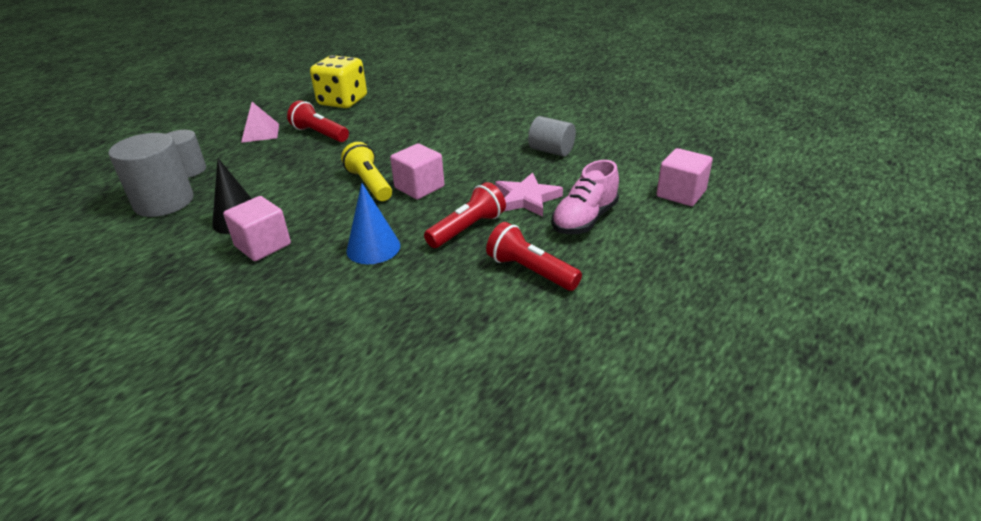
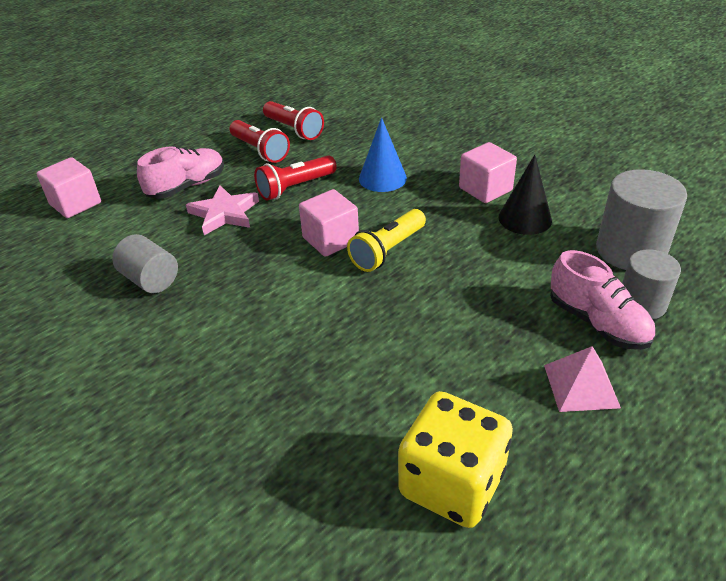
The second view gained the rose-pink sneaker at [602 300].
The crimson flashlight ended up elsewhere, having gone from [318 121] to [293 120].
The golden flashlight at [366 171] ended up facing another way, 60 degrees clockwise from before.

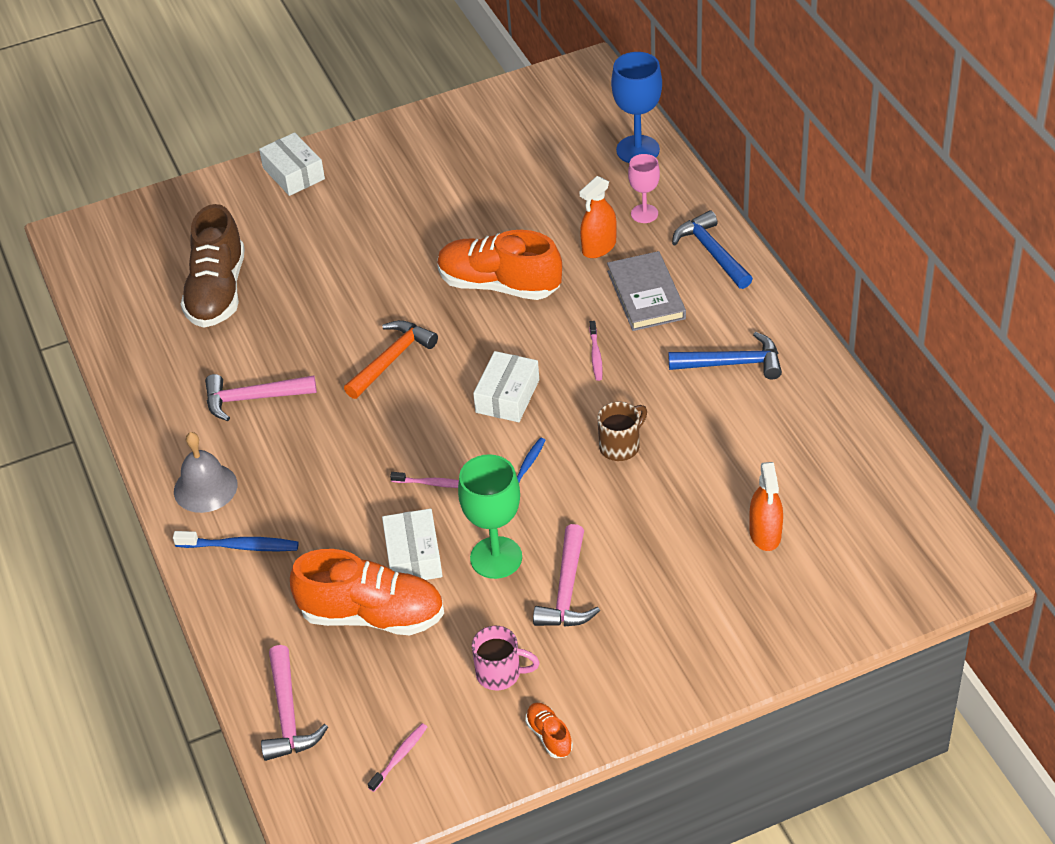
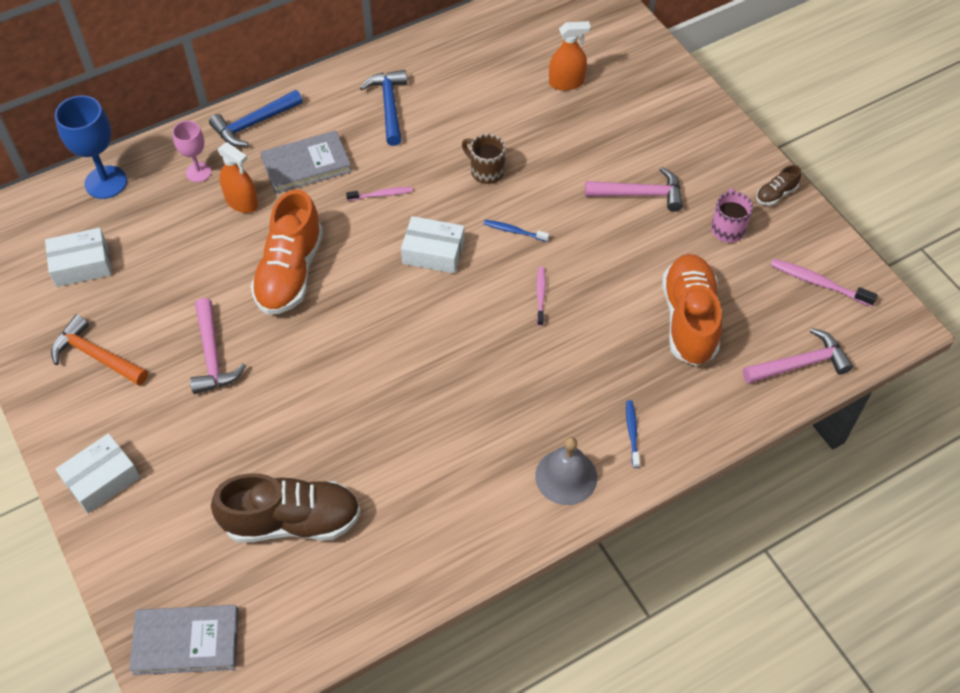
The second view lost the leaf-green goblet at [490 516].
The second view gained the gray book at [184 640].
The rose-pink claw hammer ended up elsewhere, having gone from [261 397] to [218 346].
The orange claw hammer ended up elsewhere, having gone from [391 359] to [99 350].
The pure white package ended up elsewhere, having gone from [412 544] to [78 257].
What was the orange sneaker at [549 730] turned into the dark brown sneaker at [778 185].
The size of the royal blue toothbrush at [236 541] changed by a factor of 0.65.
The size of the rose-pink toothbrush at [397 757] changed by a factor of 1.54.

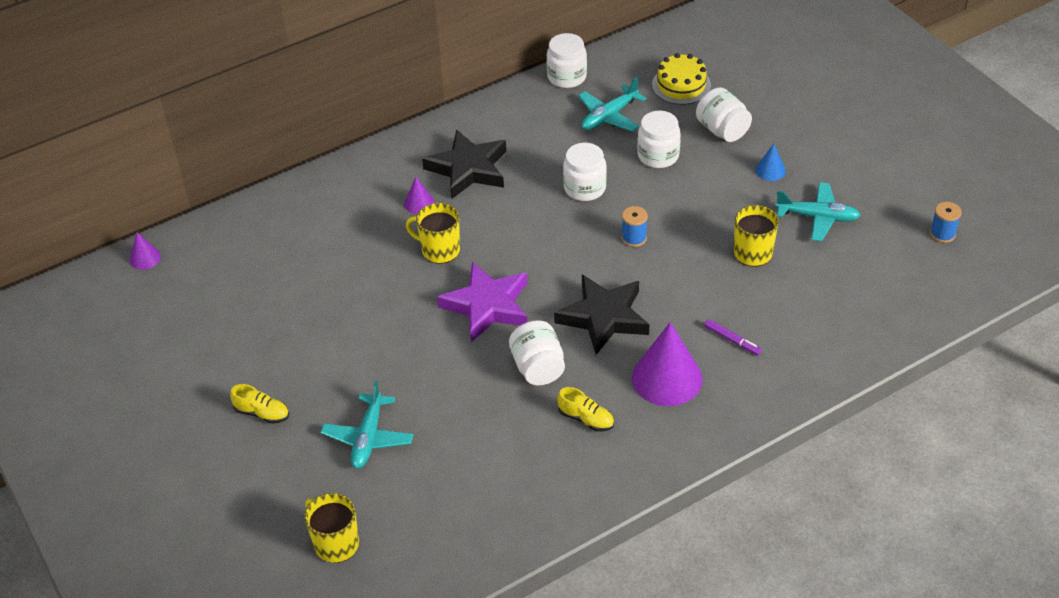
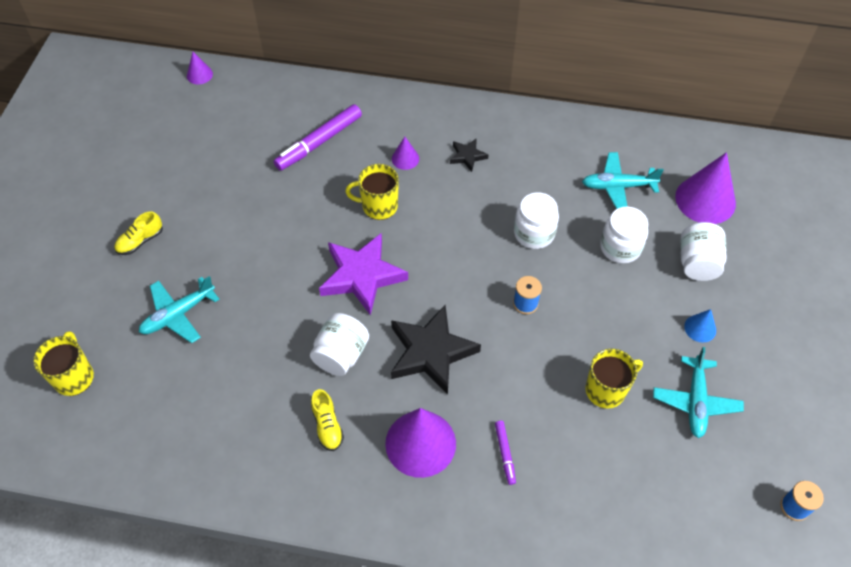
The second view lost the pure white jam jar at [566 60].
The second view gained the violet felt pen at [318 137].
Where the golden cake stood at [681 79], the violet cone came to stand at [705 188].
The golden sneaker at [259 404] ended up facing another way, 75 degrees clockwise from before.
The golden tea mug at [433 233] ended up facing another way, 60 degrees counterclockwise from before.
The aqua plane at [818 211] ended up facing another way, 45 degrees clockwise from before.
The size of the ebony five-pointed star at [464 164] changed by a factor of 0.48.

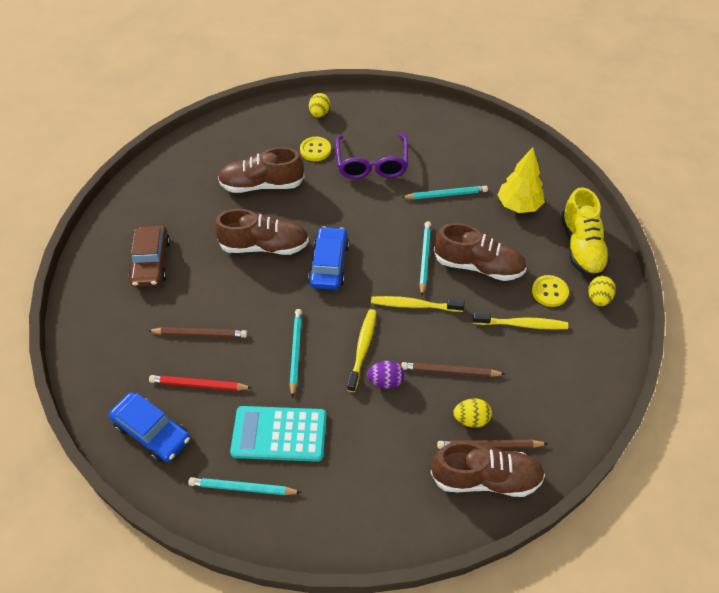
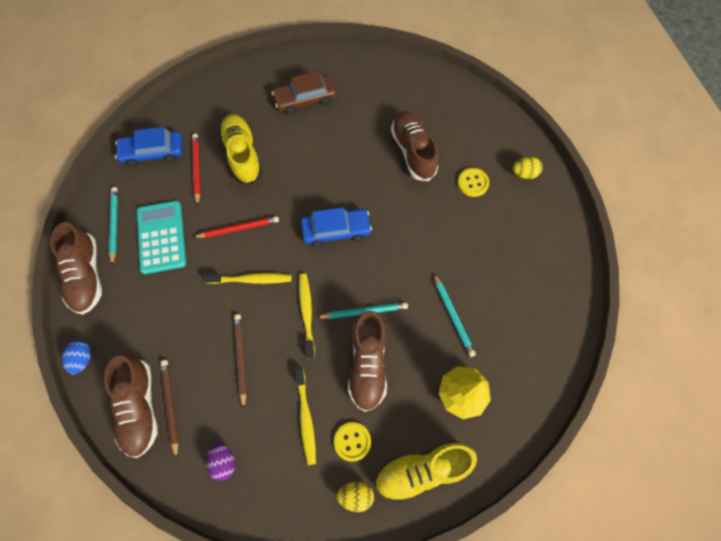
The second view lost the violet eyeglasses at [371 156].
The second view lost the golden egg shape at [472 412].
The second view gained the royal blue egg shape at [76 357].
The dark brown sneaker ended up elsewhere, having gone from [261 232] to [76 268].
The violet egg shape ended up elsewhere, having gone from [385 374] to [220 462].
Where the dark brown pencil stood at [197 332], the golden sneaker came to stand at [240 149].
What was the aqua pencil at [296 353] turned into the crimson pencil at [236 227].
The royal blue automobile at [149 427] ended up facing another way, 60 degrees clockwise from before.

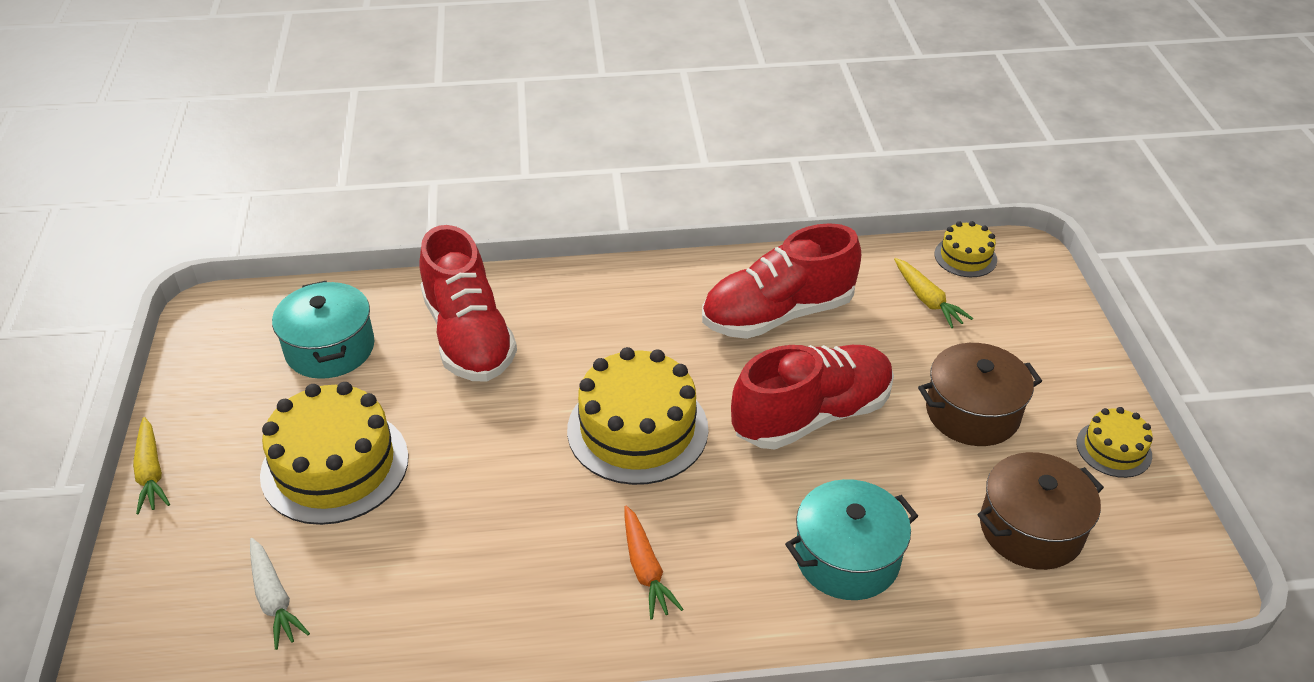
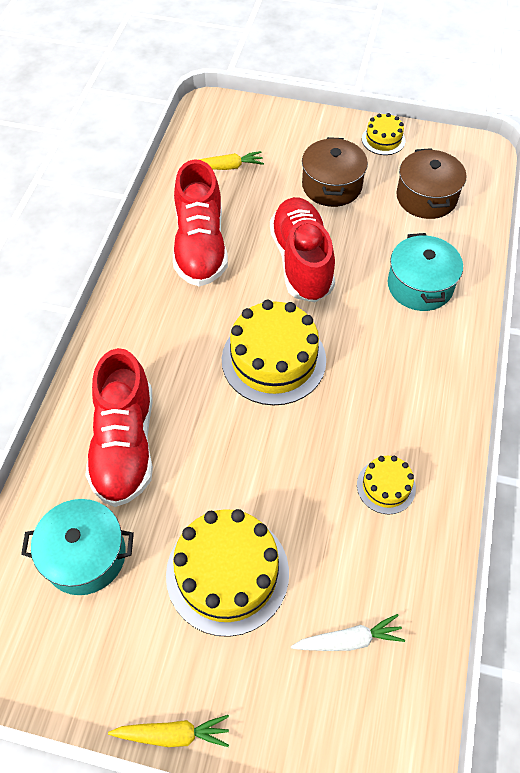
The second view lost the orange toy carrot at [653 563].
The golden cake ended up elsewhere, having gone from [965 249] to [386 485].
The crimson sneaker at [468 303] ended up facing another way, 90 degrees clockwise from before.

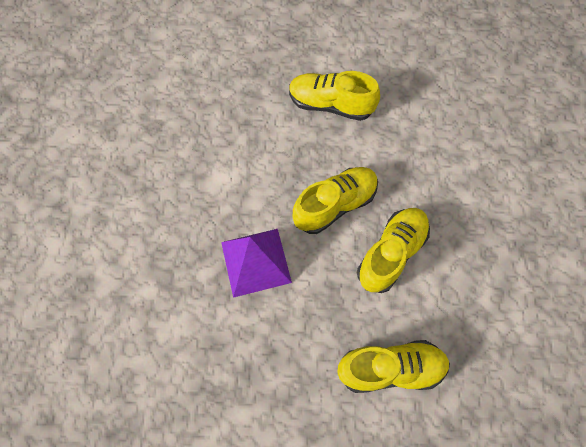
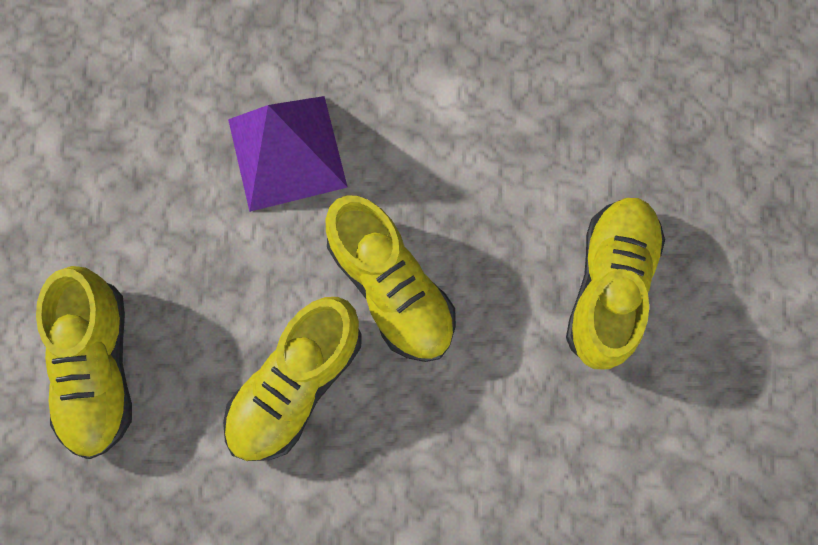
The golden sneaker at [393 250] ended up facing another way, 90 degrees clockwise from before.

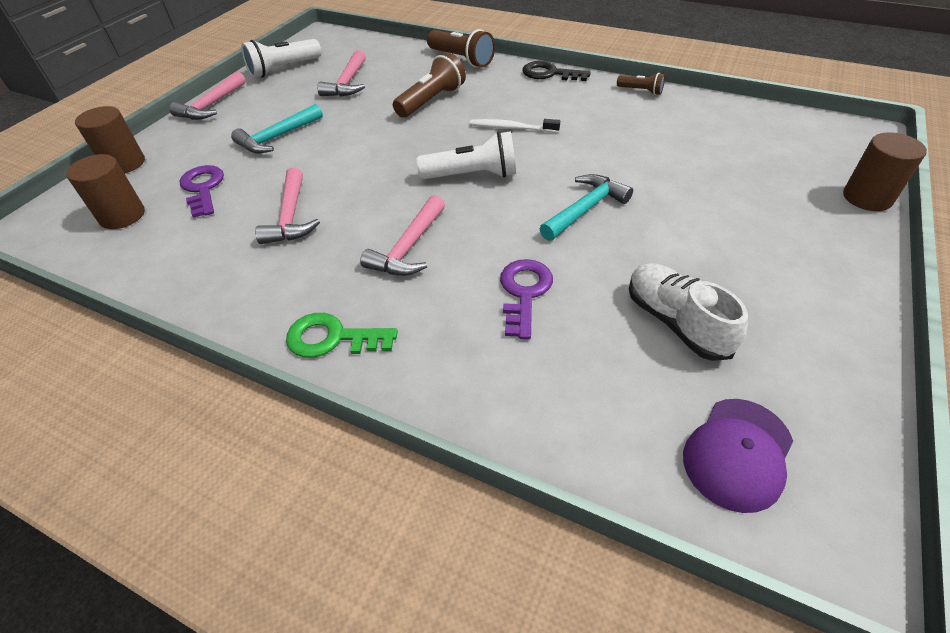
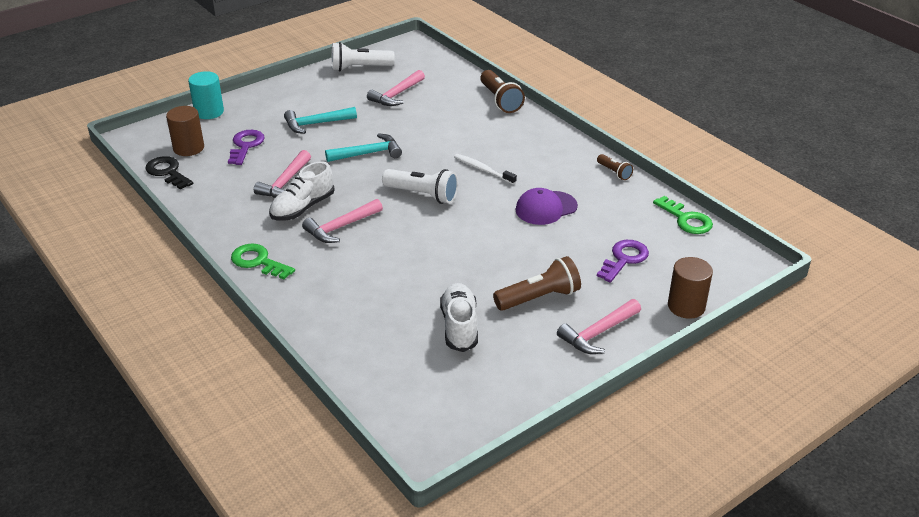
The second view gained the pure white sneaker at [302 191].
The second view gained the leaf-green key at [683 215].
The rose-pink claw hammer ended up elsewhere, having gone from [207 95] to [599 326].
The dark brown flashlight ended up elsewhere, having gone from [429 85] to [537 283].
The violet key ended up elsewhere, having gone from [526 299] to [623 261].
The ebony key ended up elsewhere, having gone from [556 71] to [169 173].
The aqua claw hammer ended up elsewhere, having gone from [586 207] to [363 147].
The violet cap ended up elsewhere, having gone from [738 456] to [546 206].
What was the dark brown cylinder shape at [110 140] turned into the aqua cylinder shape at [206 95].

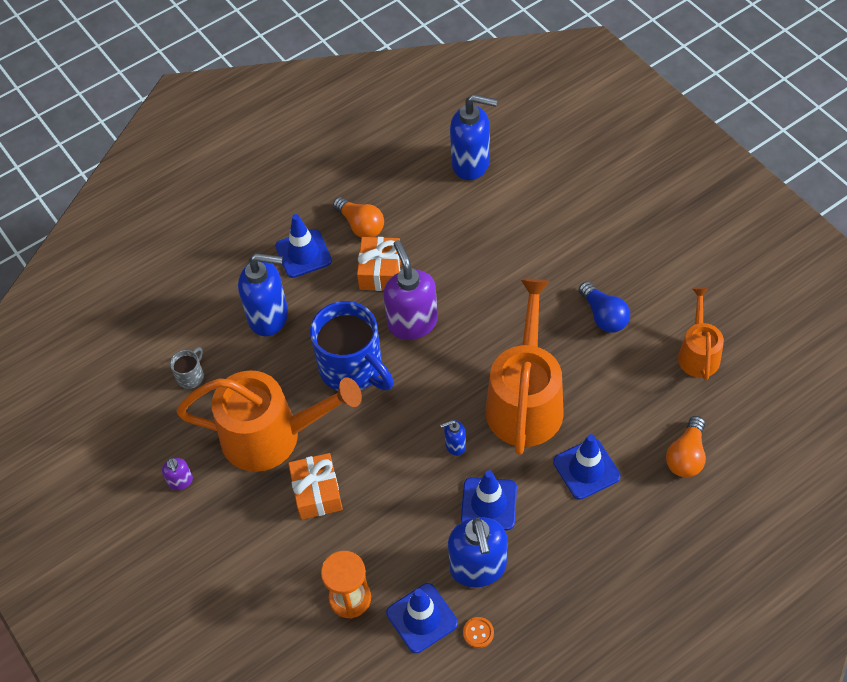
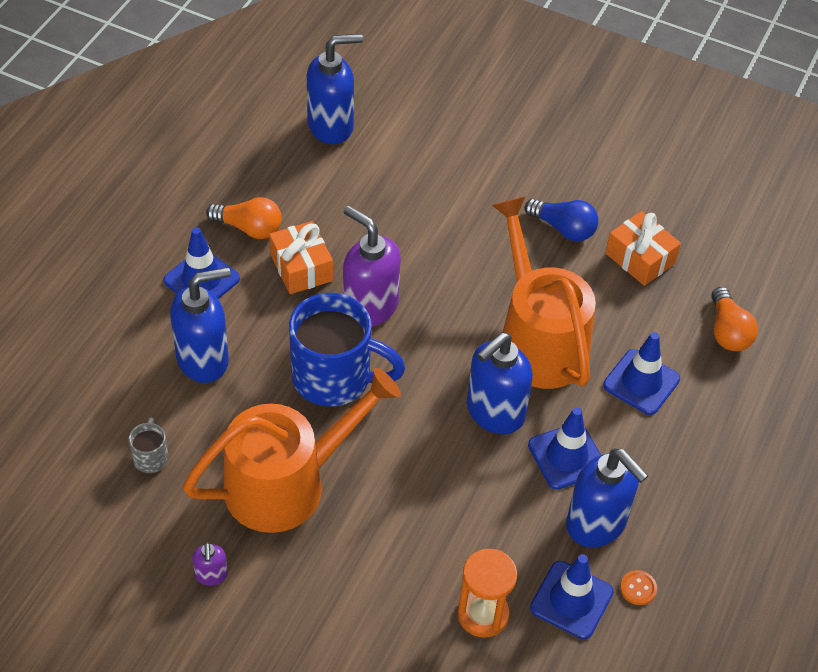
The second view lost the orange watering can at [701 334].
The orange wrapped gift ended up elsewhere, having gone from [315 486] to [643 248].
The violet pump bottle at [177 474] ended up facing another way, 45 degrees clockwise from before.
The size of the royal blue pump bottle at [453 438] changed by a factor of 2.14.

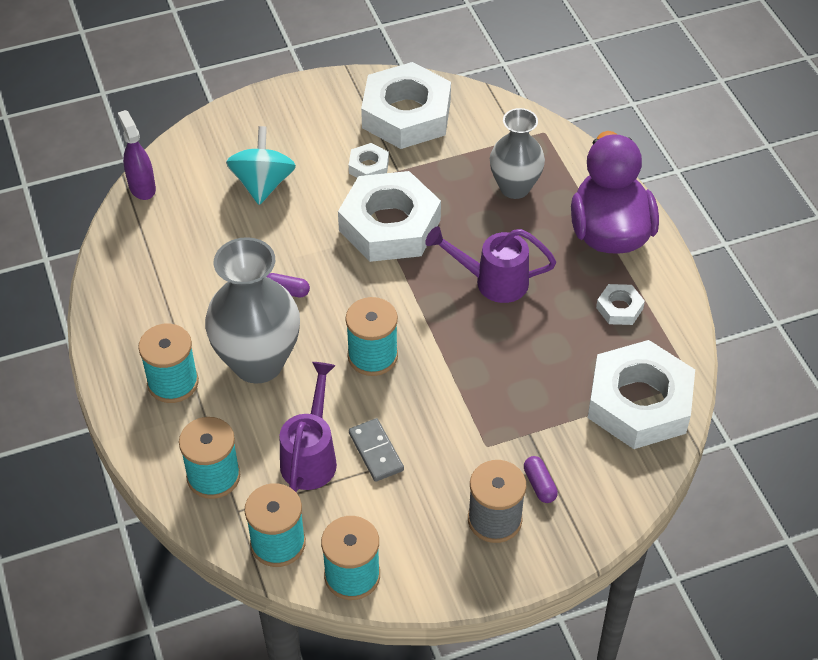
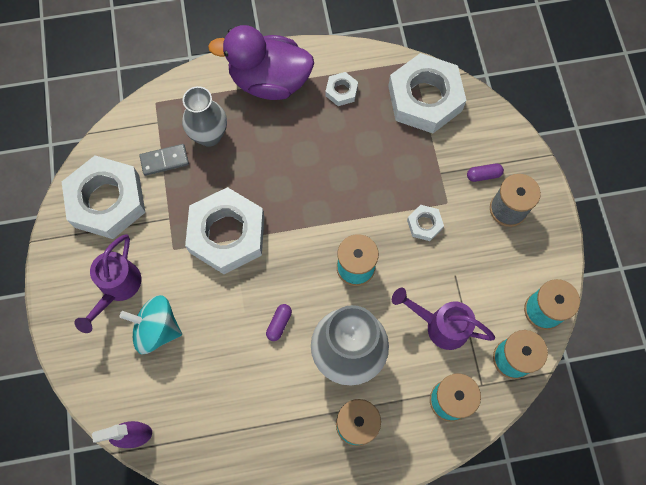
The pure white hex nut ended up elsewhere, having gone from [369 160] to [425 223].
The gray domino piece ended up elsewhere, having gone from [376 450] to [164 160].
The violet watering can ended up elsewhere, having gone from [490 264] to [107 283].

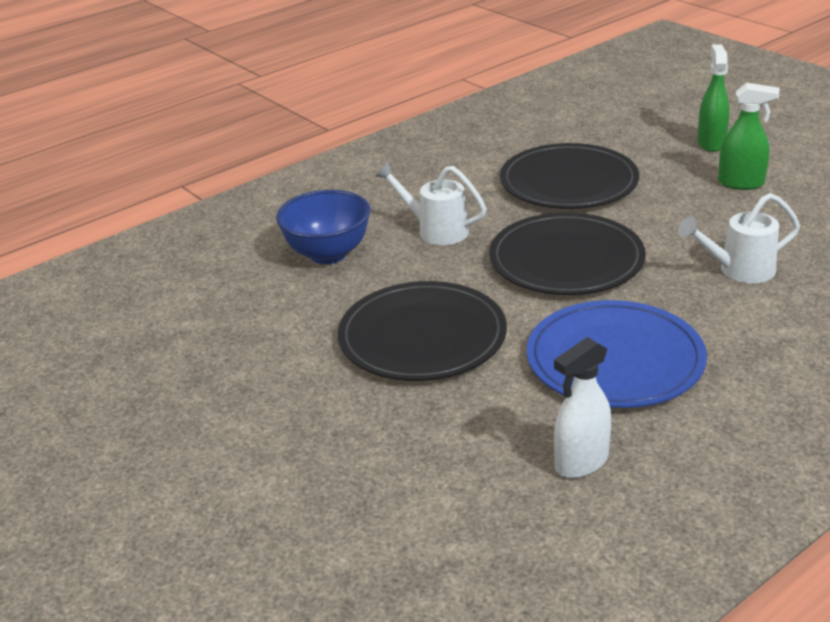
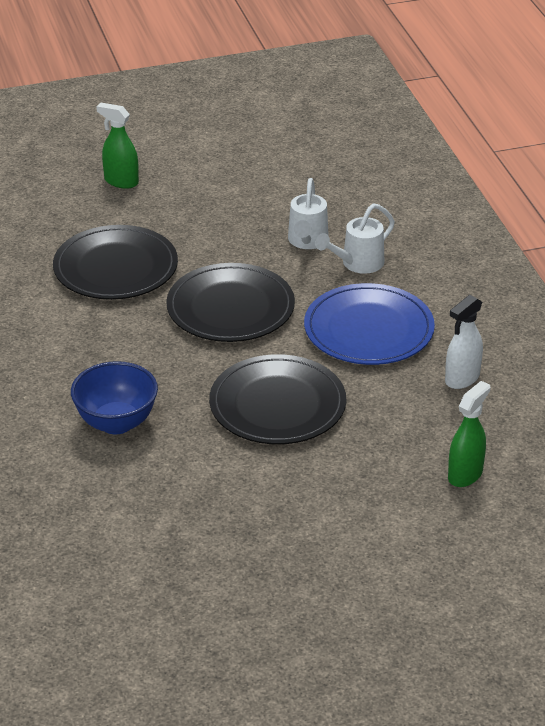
The pure white watering can ended up elsewhere, having gone from [431 203] to [355 238].
The leaf-green sprayer ended up elsewhere, having gone from [749 136] to [469 434].
The pure white sprayer at [582 407] ended up facing another way, 60 degrees clockwise from before.

